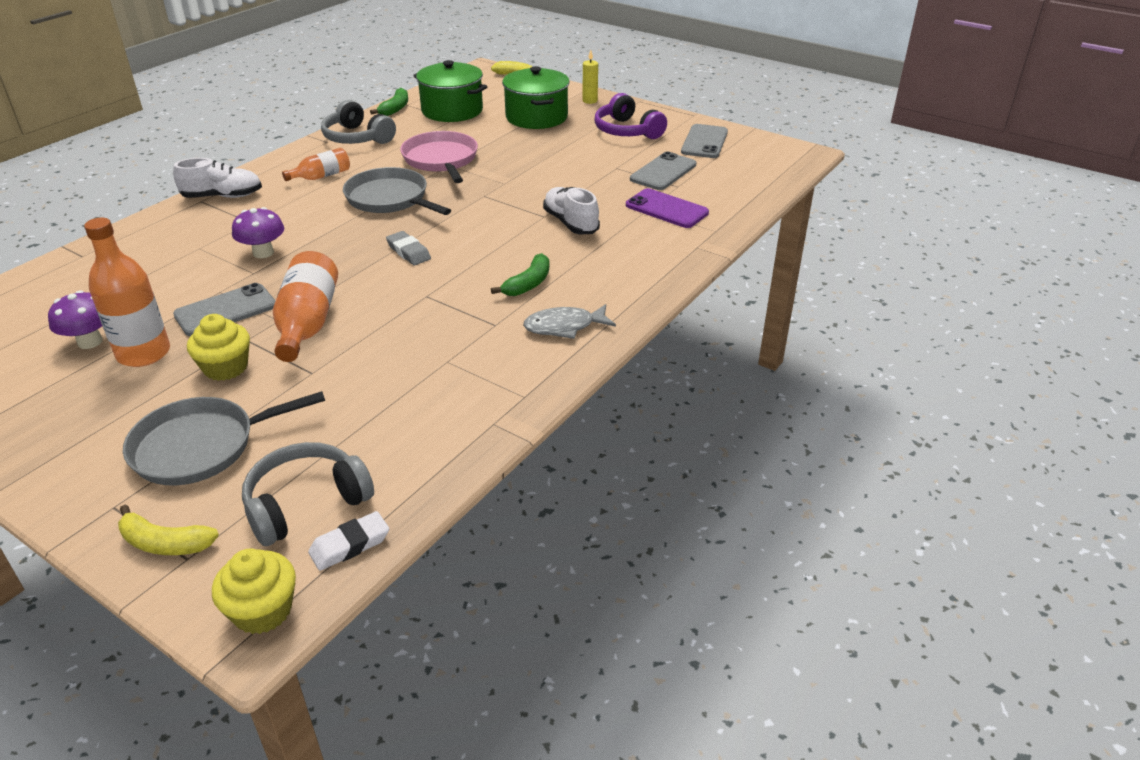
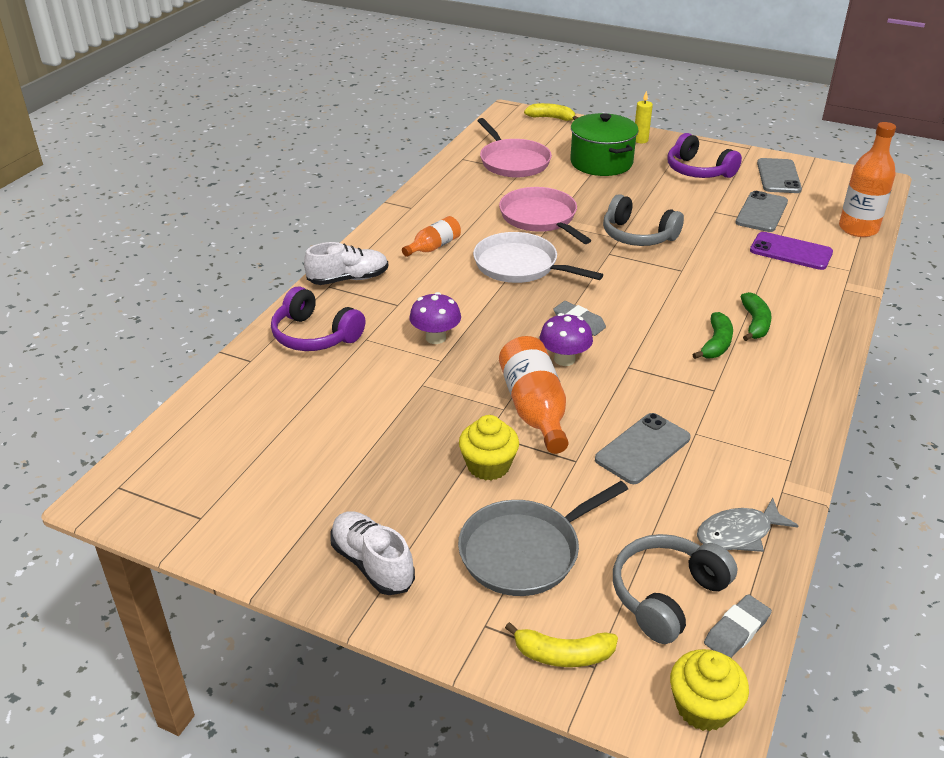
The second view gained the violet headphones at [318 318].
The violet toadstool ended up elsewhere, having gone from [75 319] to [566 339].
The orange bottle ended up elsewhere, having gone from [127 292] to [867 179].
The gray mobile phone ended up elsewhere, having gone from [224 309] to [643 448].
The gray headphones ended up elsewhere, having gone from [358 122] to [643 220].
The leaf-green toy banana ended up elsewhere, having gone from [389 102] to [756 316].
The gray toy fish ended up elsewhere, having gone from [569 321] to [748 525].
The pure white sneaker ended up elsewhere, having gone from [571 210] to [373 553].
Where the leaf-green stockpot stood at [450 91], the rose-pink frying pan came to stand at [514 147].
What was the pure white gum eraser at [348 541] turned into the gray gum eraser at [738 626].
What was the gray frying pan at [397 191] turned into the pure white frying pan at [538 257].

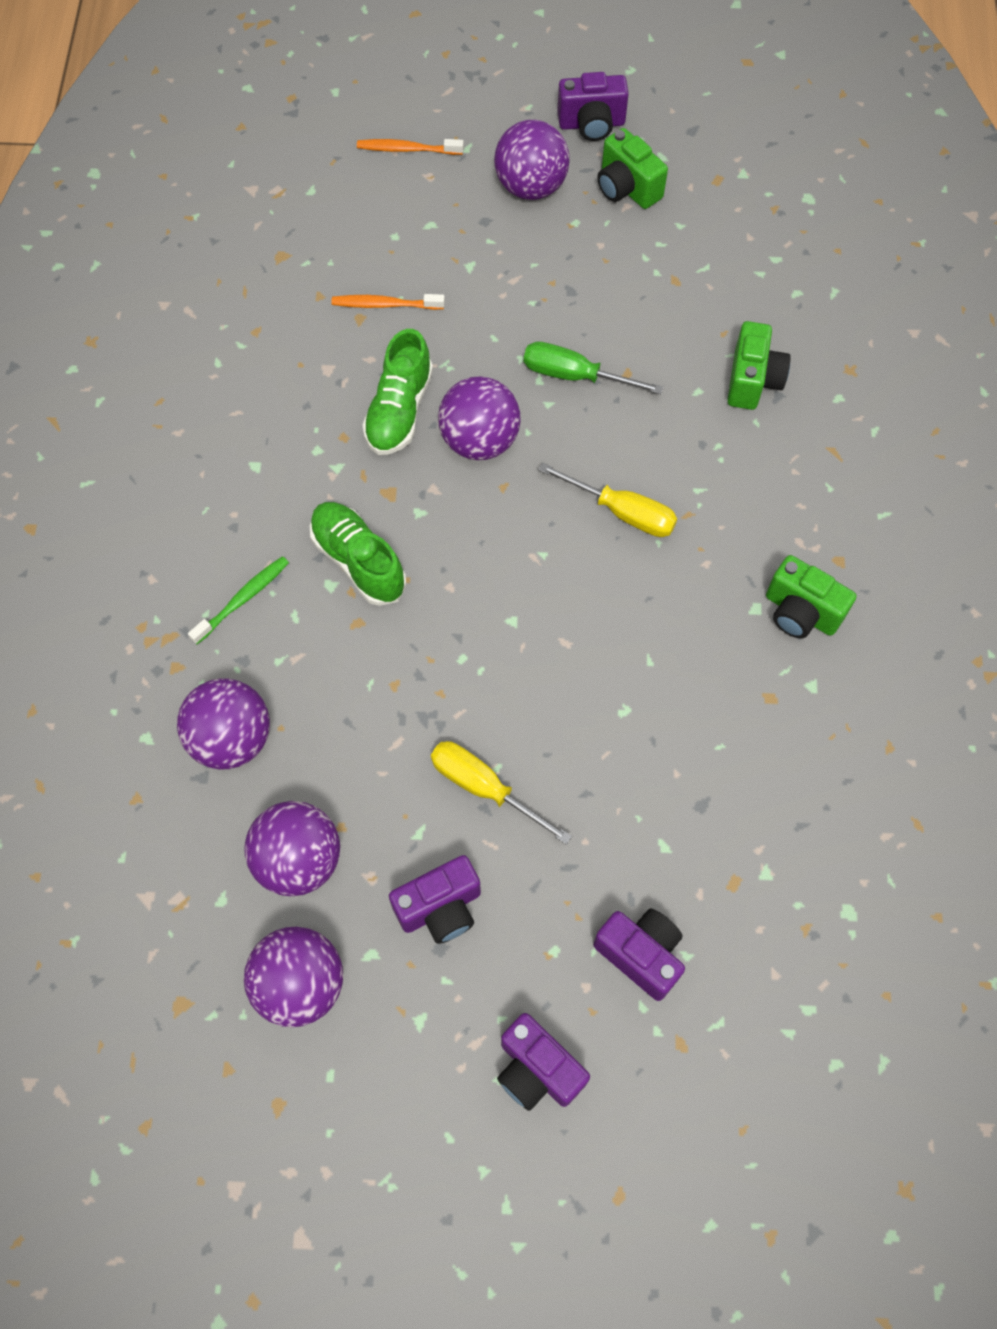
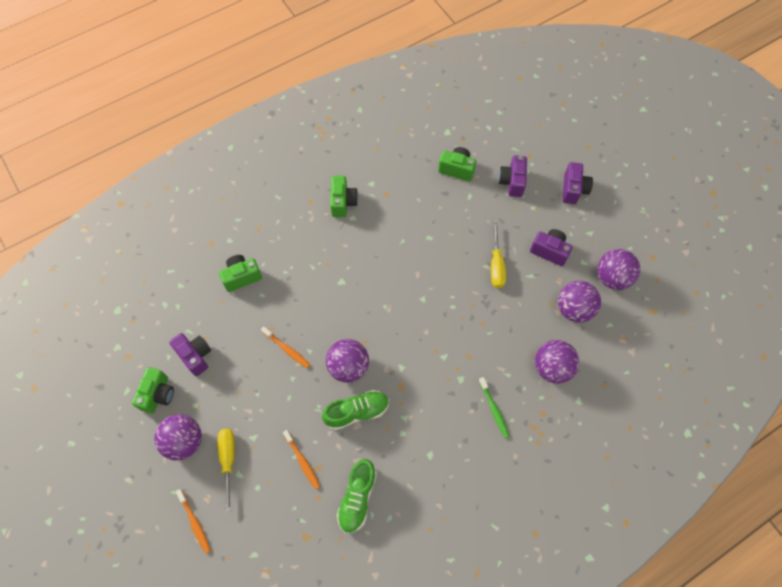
The second view gained the leaf-green compact camera at [457 164].
The leaf-green sneaker ended up elsewhere, having gone from [358 554] to [357 496].
The golden hand screwdriver ended up elsewhere, having gone from [607 499] to [226 470].
The violet compact camera ended up elsewhere, having gone from [593 106] to [190 354].
Where the leaf-green hand screwdriver stood at [594 368], the orange toothbrush came to stand at [285 347].
The leaf-green toothbrush at [238 600] ended up facing another way, 120 degrees counterclockwise from before.

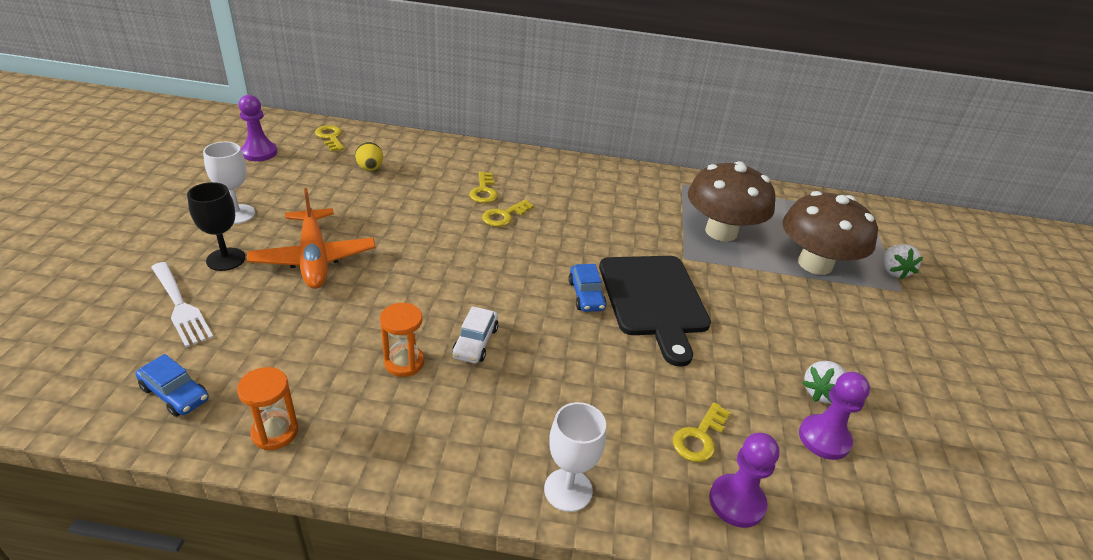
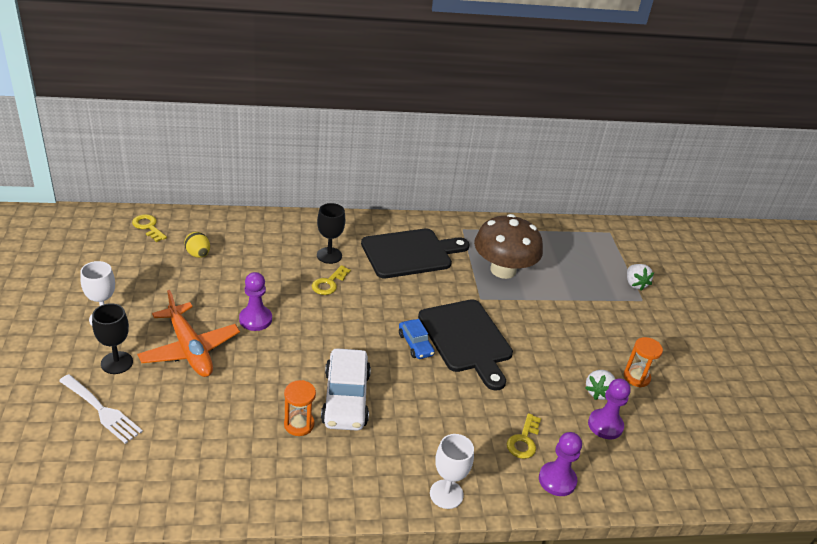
The second view lost the royal blue automobile at [172 385].
The second view lost the golden key at [483 187].
The second view lost the dark brown toadstool at [830 233].
The second view gained the ebony goblet at [331 233].
The second view gained the ebony chopping board at [415 253].
The orange sand timer ended up elsewhere, having gone from [268 408] to [643 362].
The violet chess pawn ended up elsewhere, having gone from [258 128] to [255 301].
The size of the pure white automobile at [475 334] changed by a factor of 1.83.

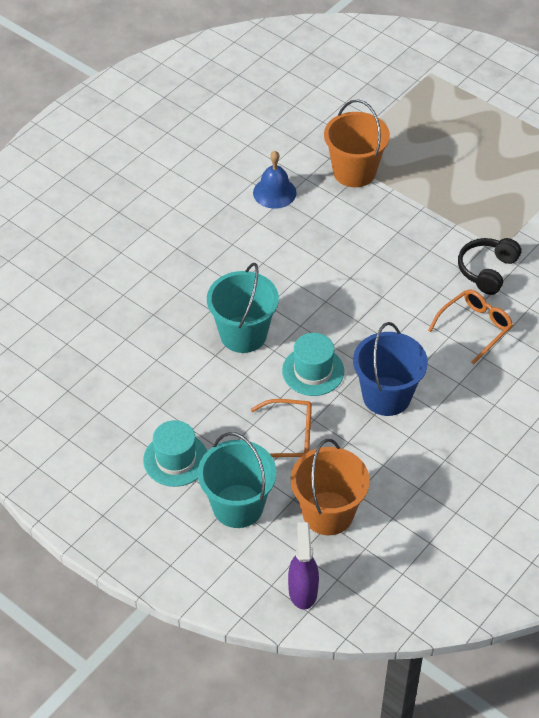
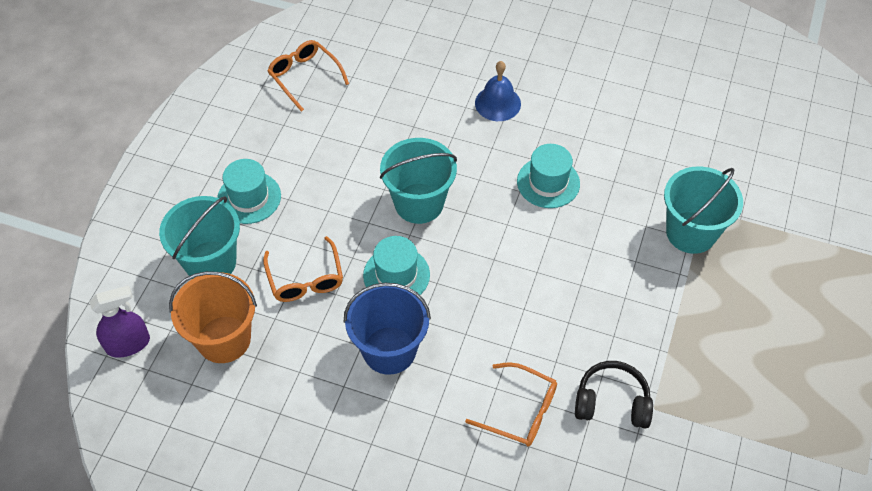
The second view gained the orange eyeglasses at [308 76].
The second view gained the aqua top hat at [548 176].
The royal blue school bell ended up elsewhere, having gone from [275 180] to [498 91].
What was the orange sand bucket at [357 143] turned into the aqua sand bucket at [703 210].

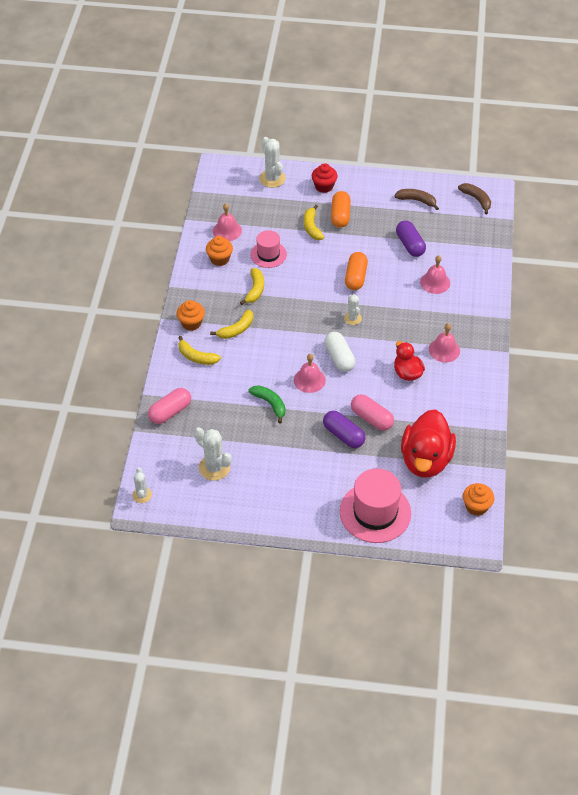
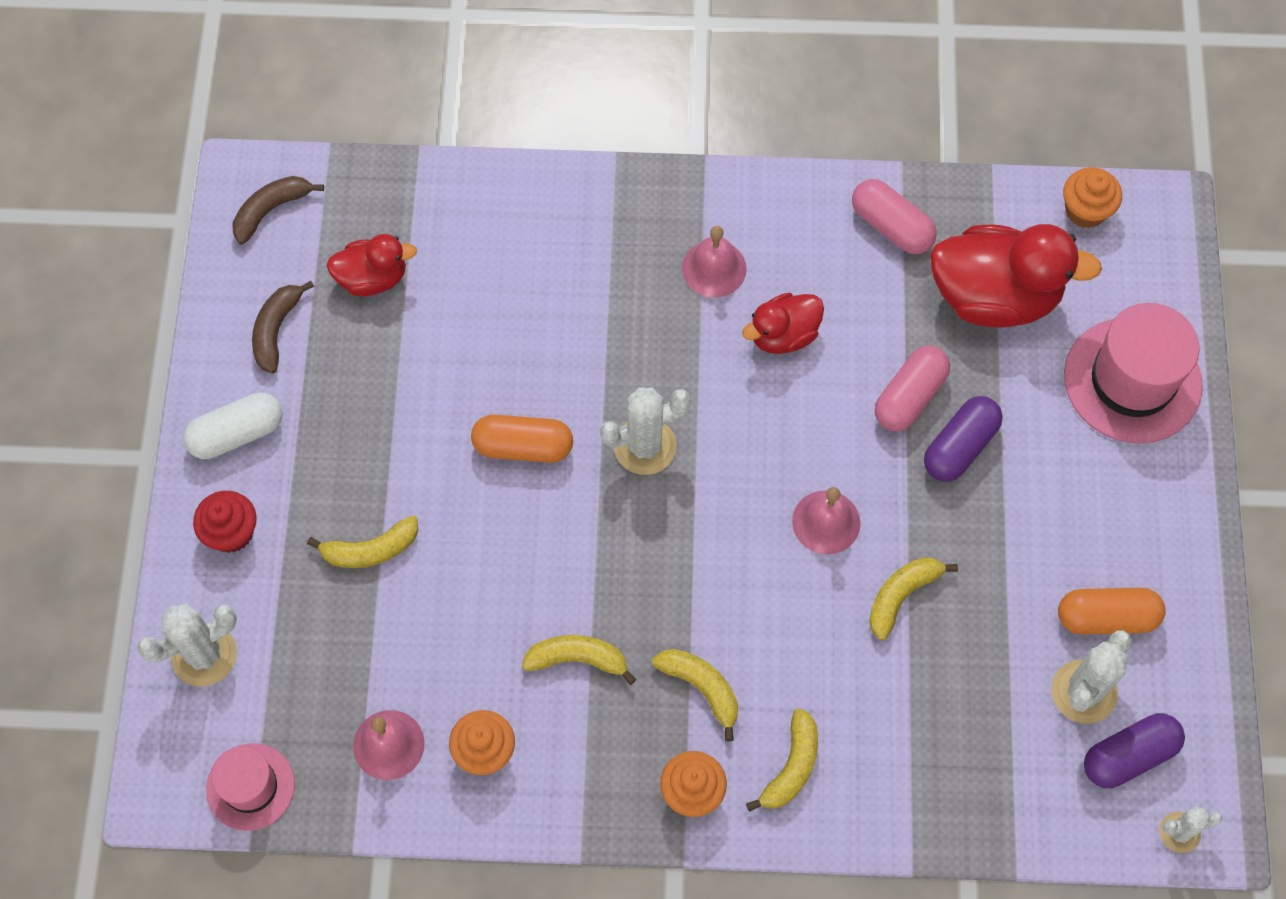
The second view lost the rose-pink school bell at [435 274].
The second view gained the crimson rubber duck at [372 265].
The rose-pink pill shape ended up elsewhere, having gone from [169 406] to [894 216].
The rose-pink top hat ended up elsewhere, having gone from [268 249] to [250 787].
The pure white pill shape ended up elsewhere, having gone from [340 352] to [233 425].
The orange pill shape ended up elsewhere, having gone from [341 209] to [1112 611].
The violet pill shape ended up elsewhere, having gone from [411 238] to [1134 750].
What was the leaf-green toy banana at [267 404] turned into the golden toy banana at [913 599].
The size of the pure white saguaro cactus at [353 310] changed by a factor of 1.64.

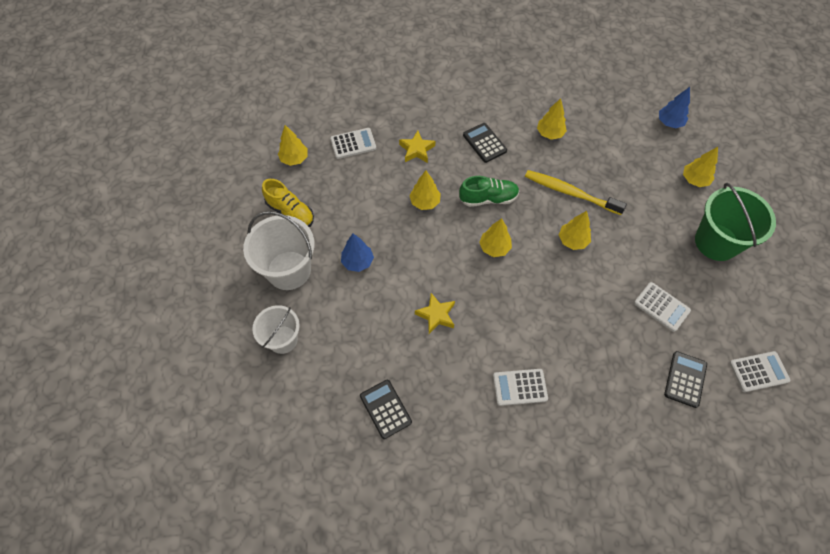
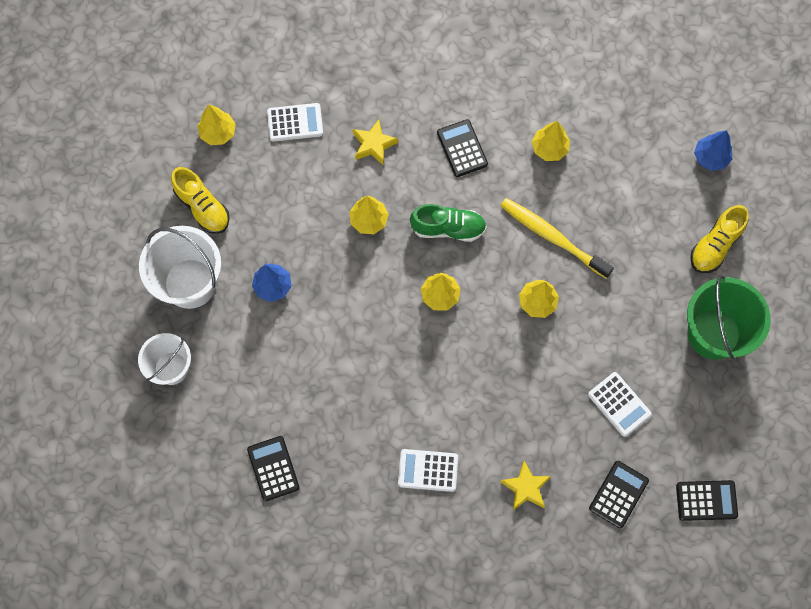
The golden five-pointed star ended up elsewhere, having gone from [435 313] to [525 485].
Where the golden tree stood at [700 167], the golden sneaker came to stand at [719 239].
What was the pure white pocket calculator at [760 371] turned into the ebony pocket calculator at [707 500].

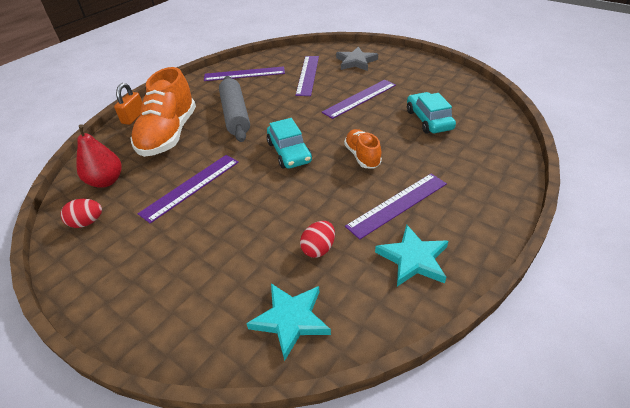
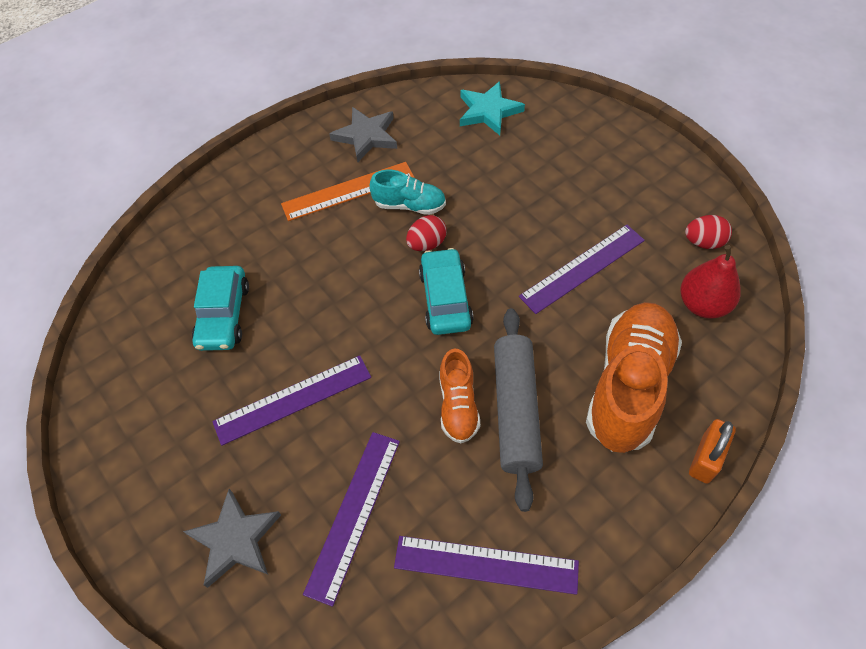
The second view gained the aqua sneaker at [408 192].
The crimson egg shape ended up elsewhere, having gone from [317 239] to [426 233].
The orange sneaker ended up elsewhere, having gone from [363 148] to [459 396].
What was the violet ruler at [396 207] turned into the orange ruler at [348 191].
What was the aqua five-pointed star at [412 255] turned into the gray five-pointed star at [363 134].

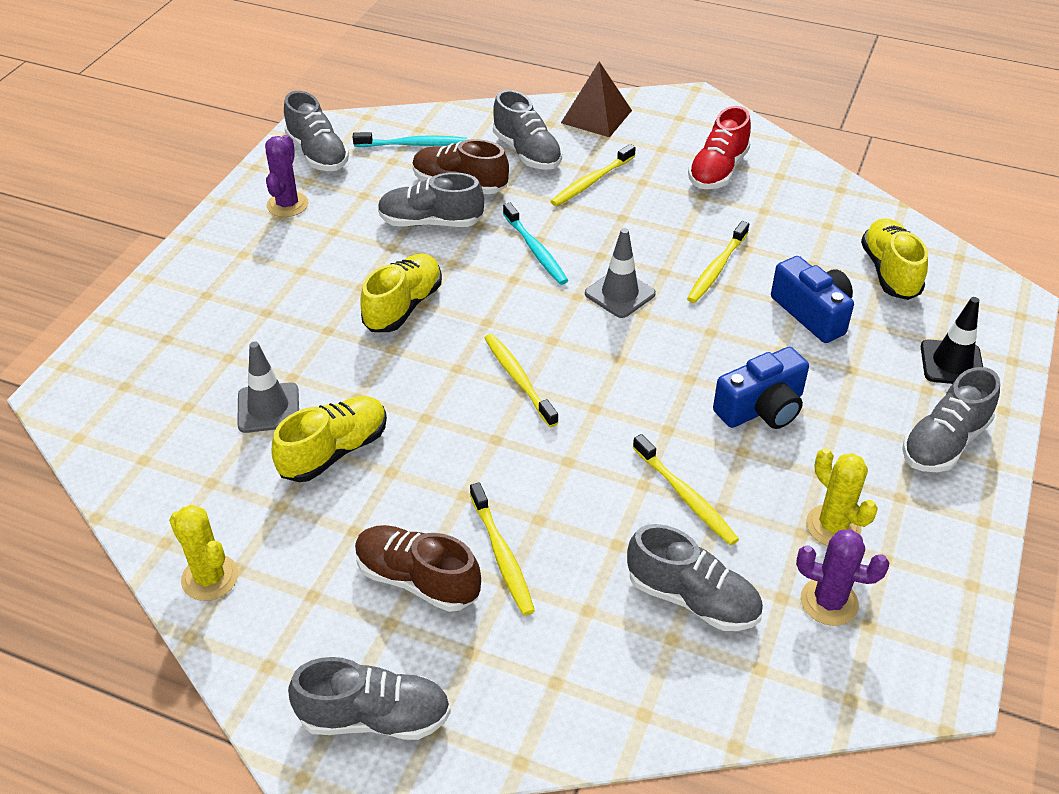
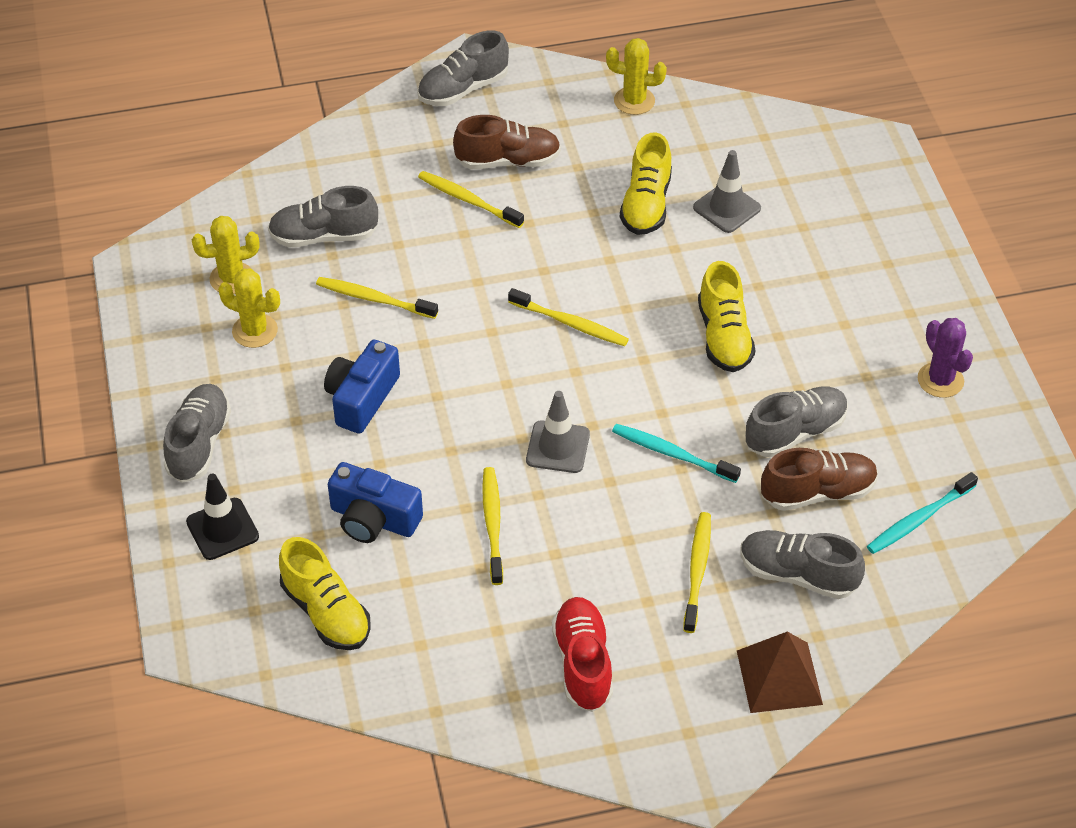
The second view lost the gray sneaker at [316 131].
What was the violet saguaro cactus at [842 577] turned into the golden saguaro cactus at [226 255].

